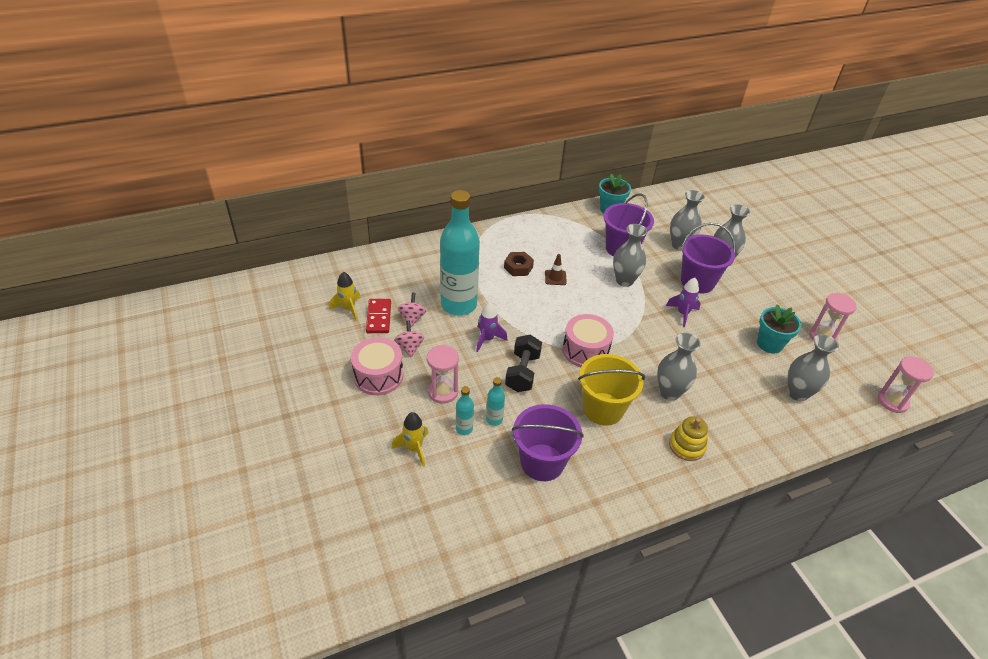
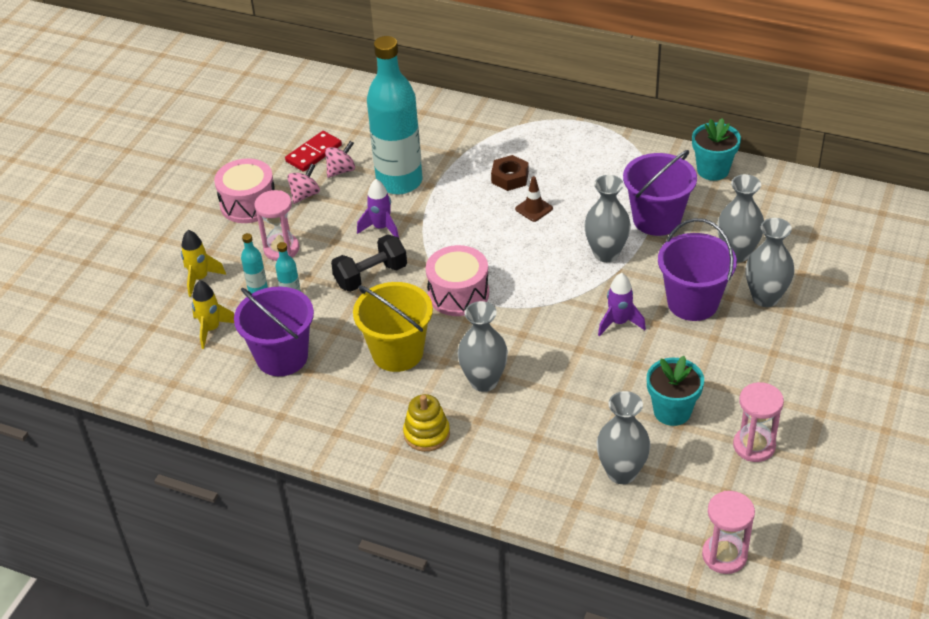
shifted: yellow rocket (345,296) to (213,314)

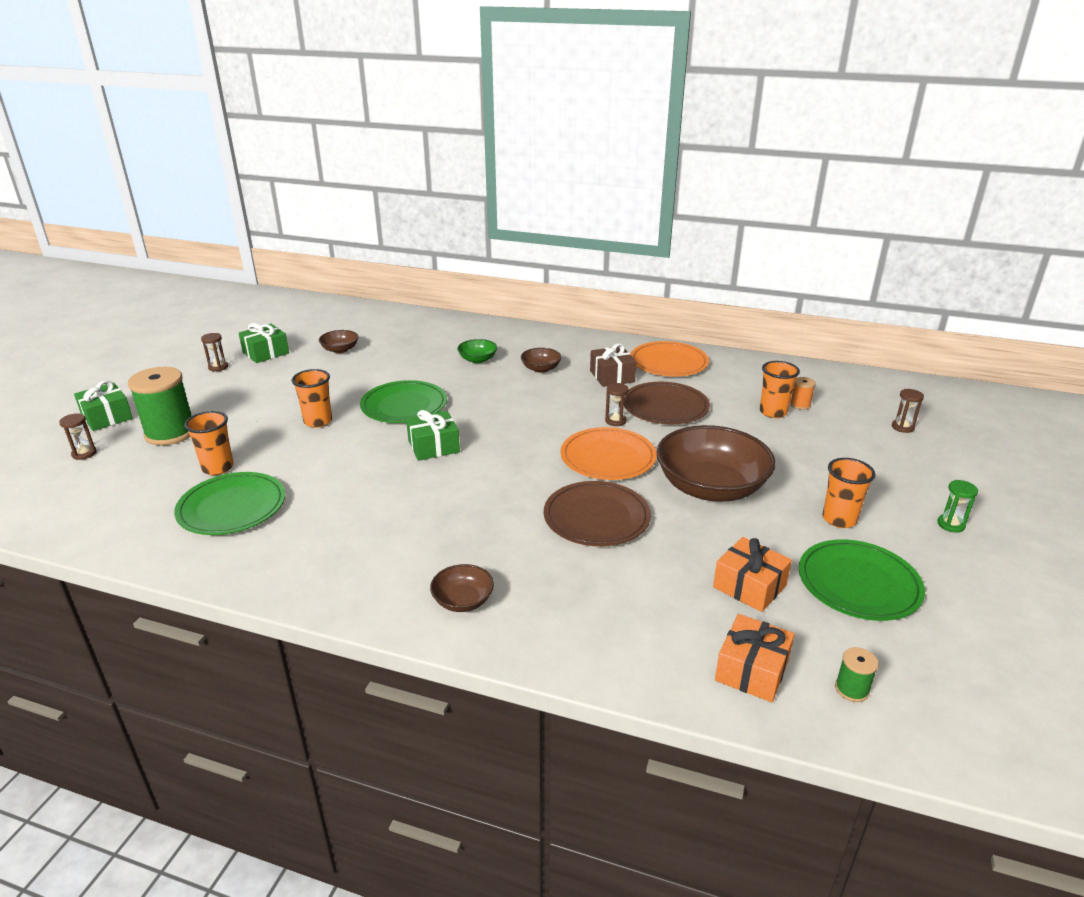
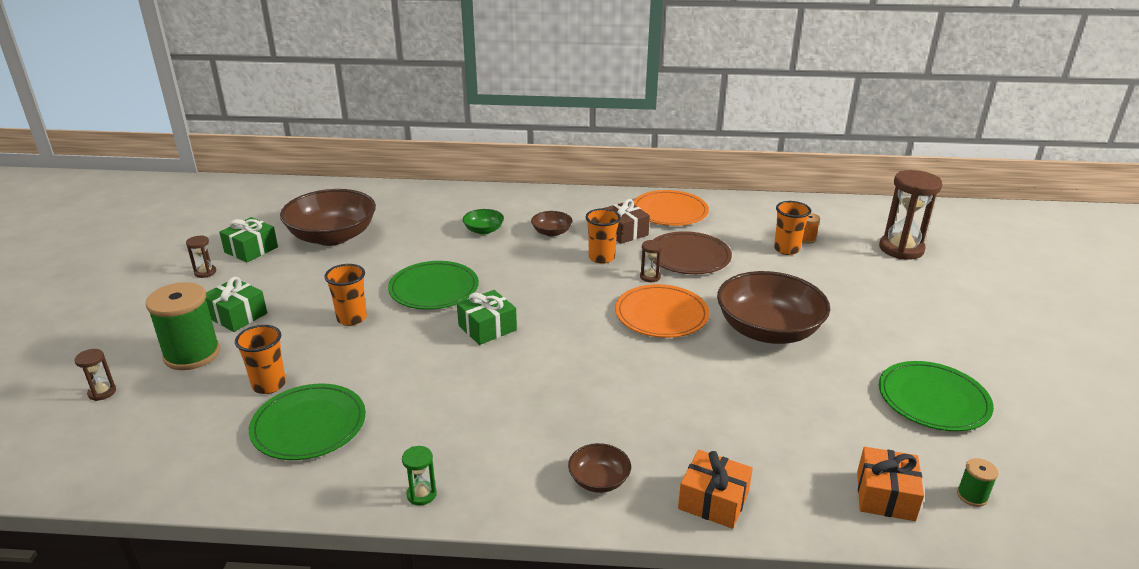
gone: brown plate (597,513)
shifted: green gift (103,405) to (236,304); orange cup (849,493) to (603,236); green hourglass (957,506) to (419,476); orange gift (752,574) to (715,489)
scaled: brown bowl (339,341) = (328,217) x2.20; brown hourglass (908,411) = (911,215) x2.20

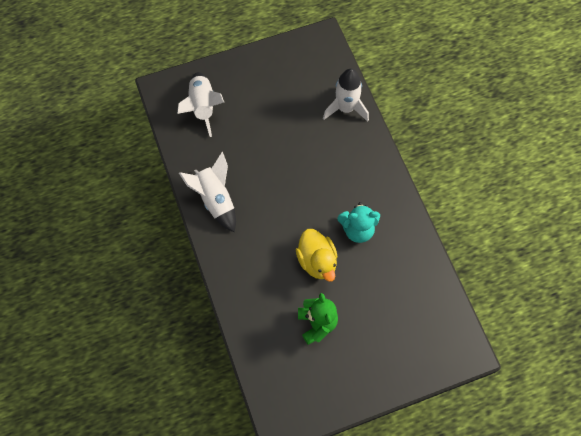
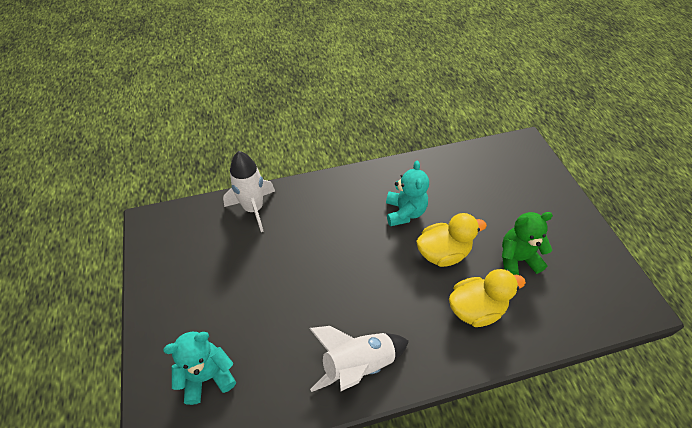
new: yellow duck (487,298)
swapped: white rocket (200,104) to turquoise teddy bear (199,368)

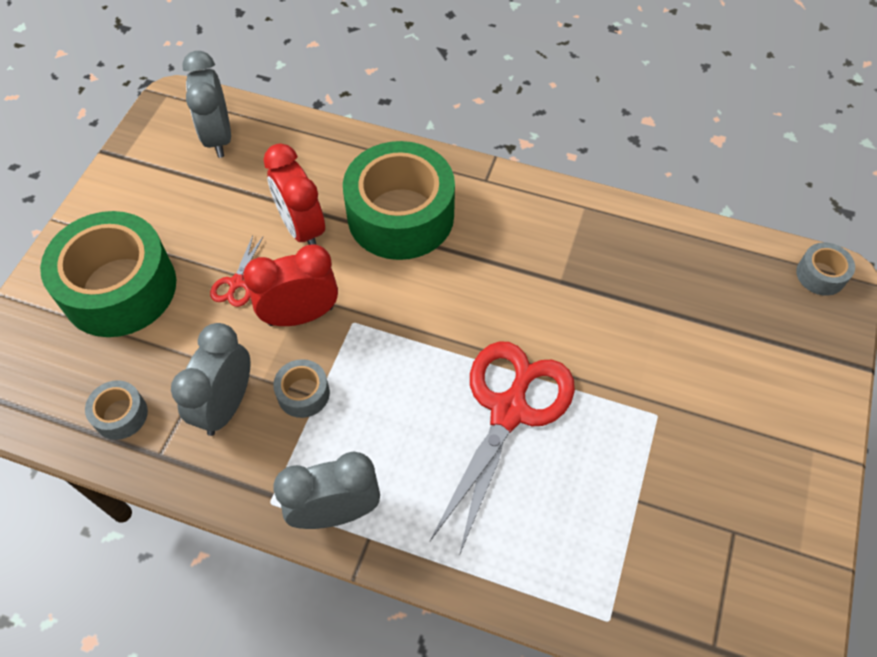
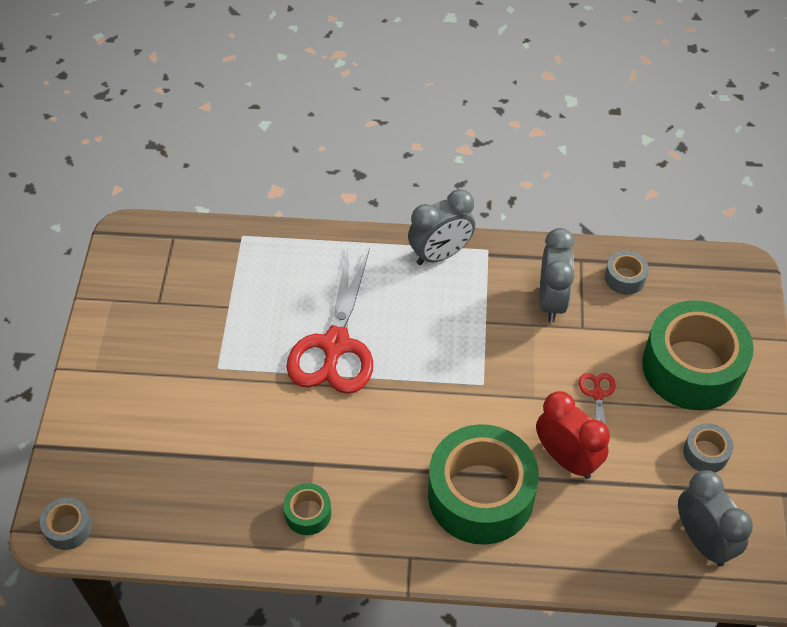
gone: red clock (290,285)
new: green tape (307,509)
shifted: grey tape (301,388) to (708,448)

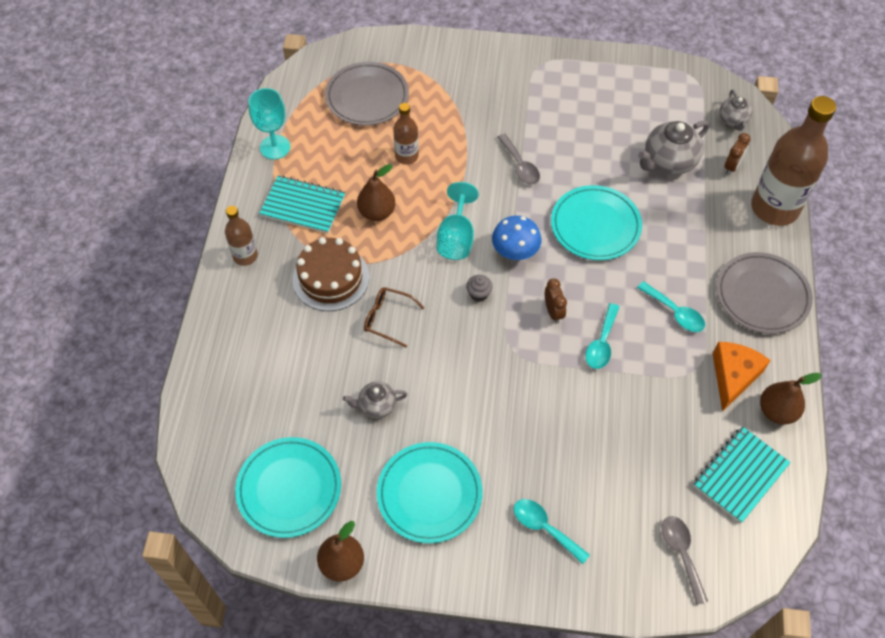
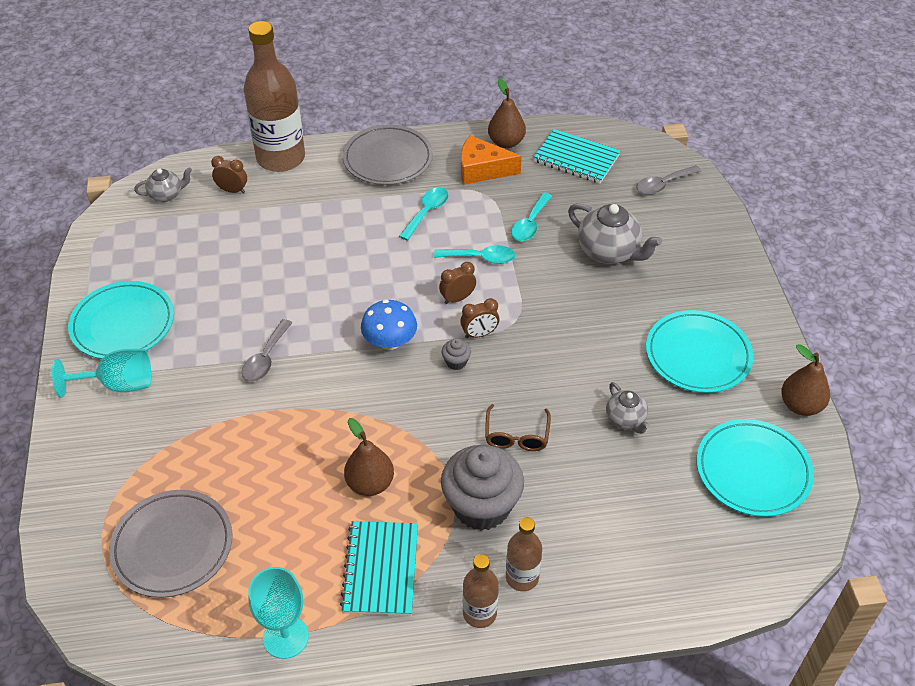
new: brown clock (479,318)
shifted: brown bottle (406,133) to (524,554); grey teapot (674,147) to (615,233); turquoise goblet (458,221) to (101,373); turquoise plate (596,222) to (121,320); turquoise spoon (552,531) to (531,217)
swapped: brown cake (330,274) to grey cupcake (482,488)
rotated: grey spoon (518,159) = (267,350) 150 degrees clockwise

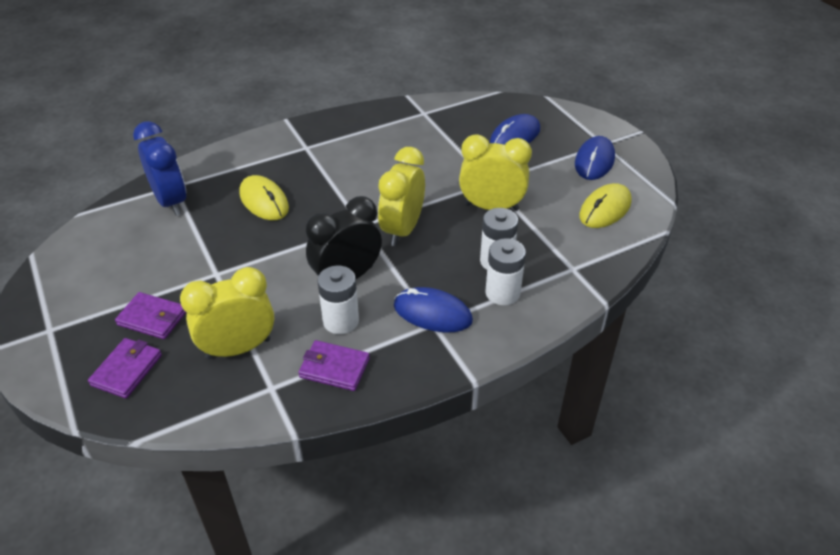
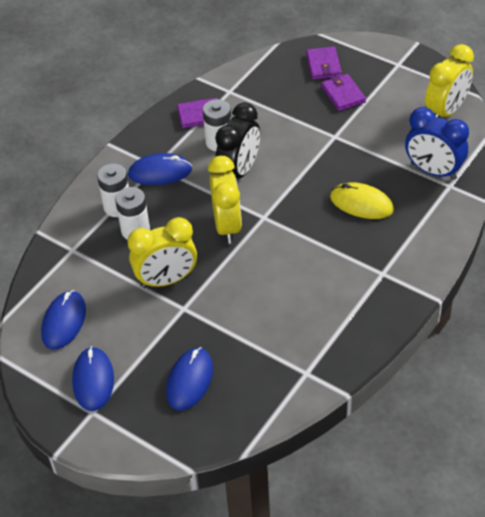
shifted: yellow clock (227,313) to (449,81)
repainted: yellow mouse (605,205) to blue mouse (63,320)
rotated: purple wallet (150,315) = (343,92) 75 degrees clockwise

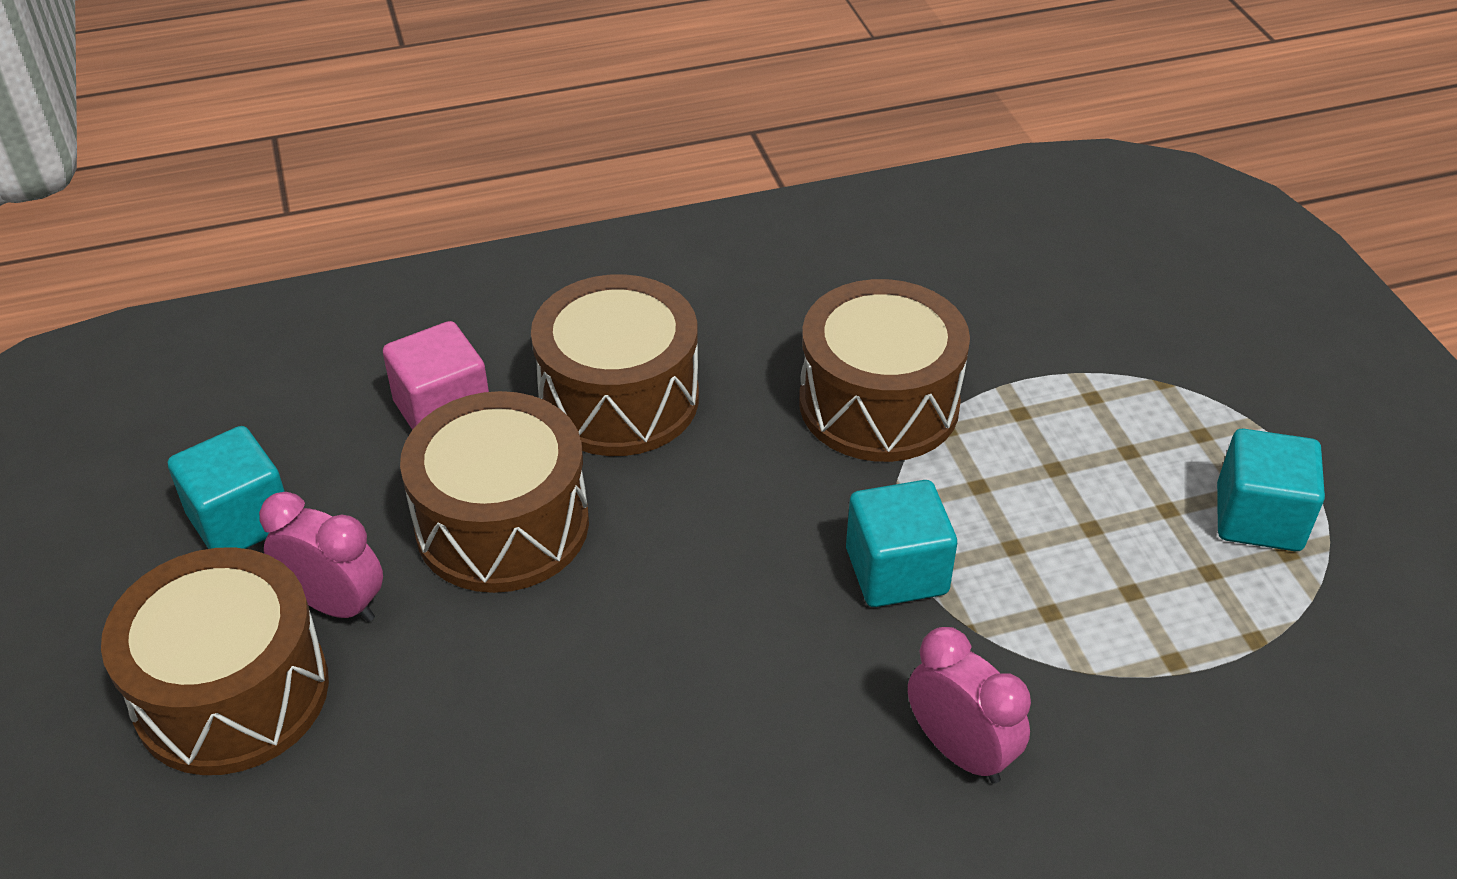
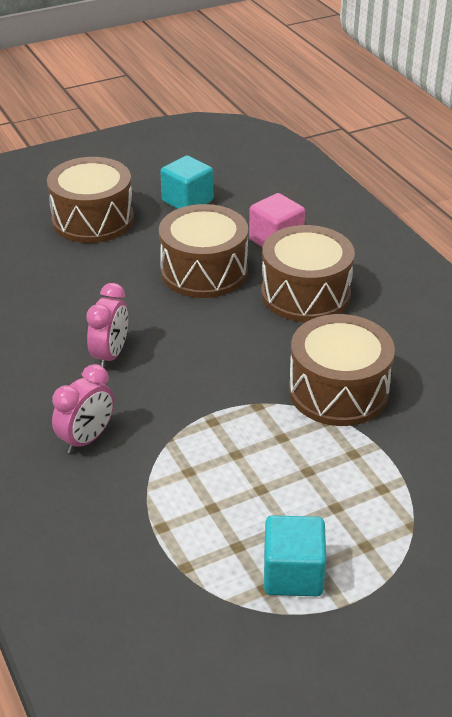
gone: turquoise cube (901,543)
shifted: pink clock (321,557) to (107,325)

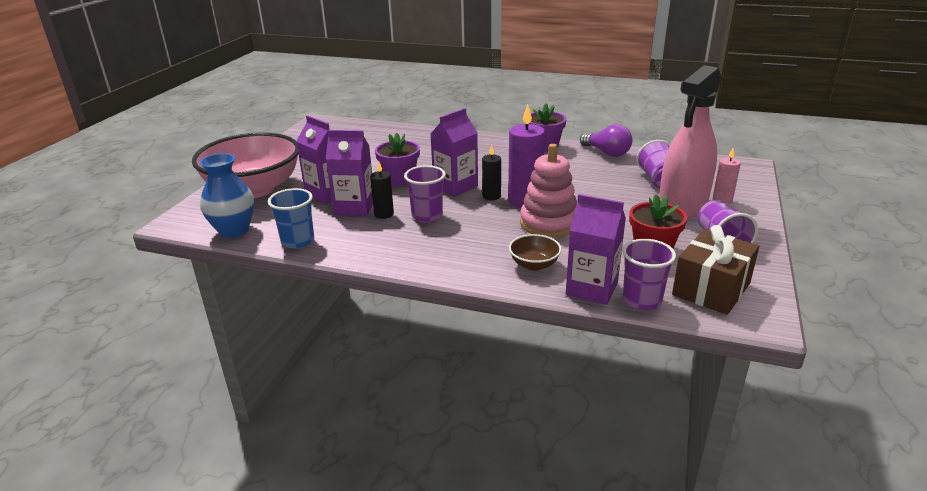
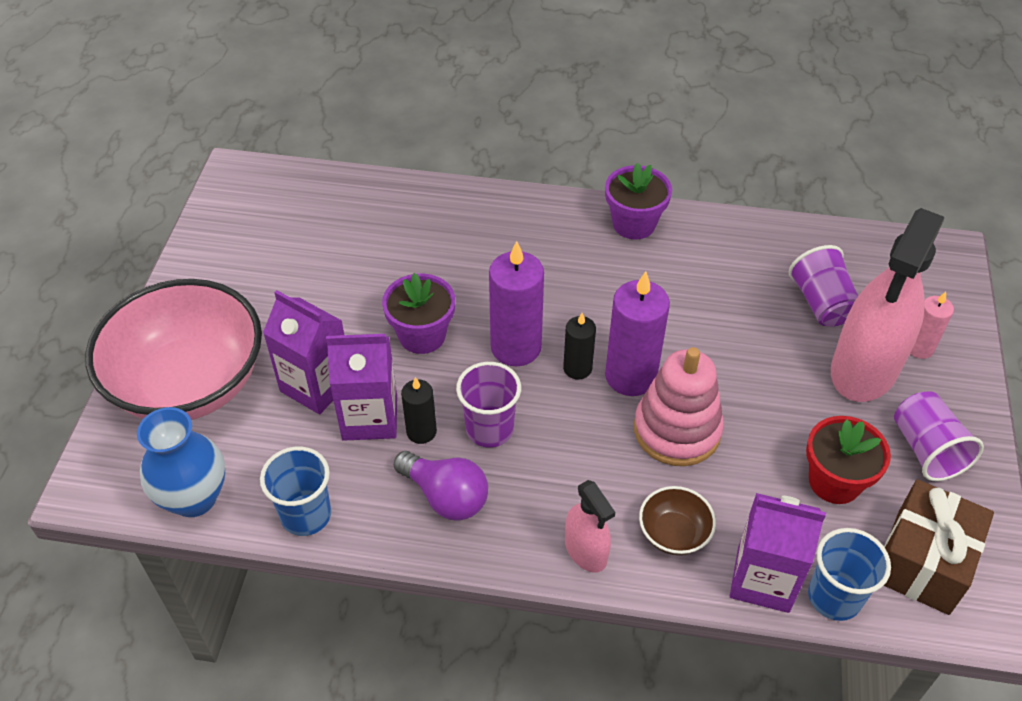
new: pink spray bottle (590,526)
shifted: purple light bulb (606,140) to (441,486)
swapped: purple carton (454,152) to purple candle (516,303)
repainted: purple cup (649,274) to blue cup (849,574)

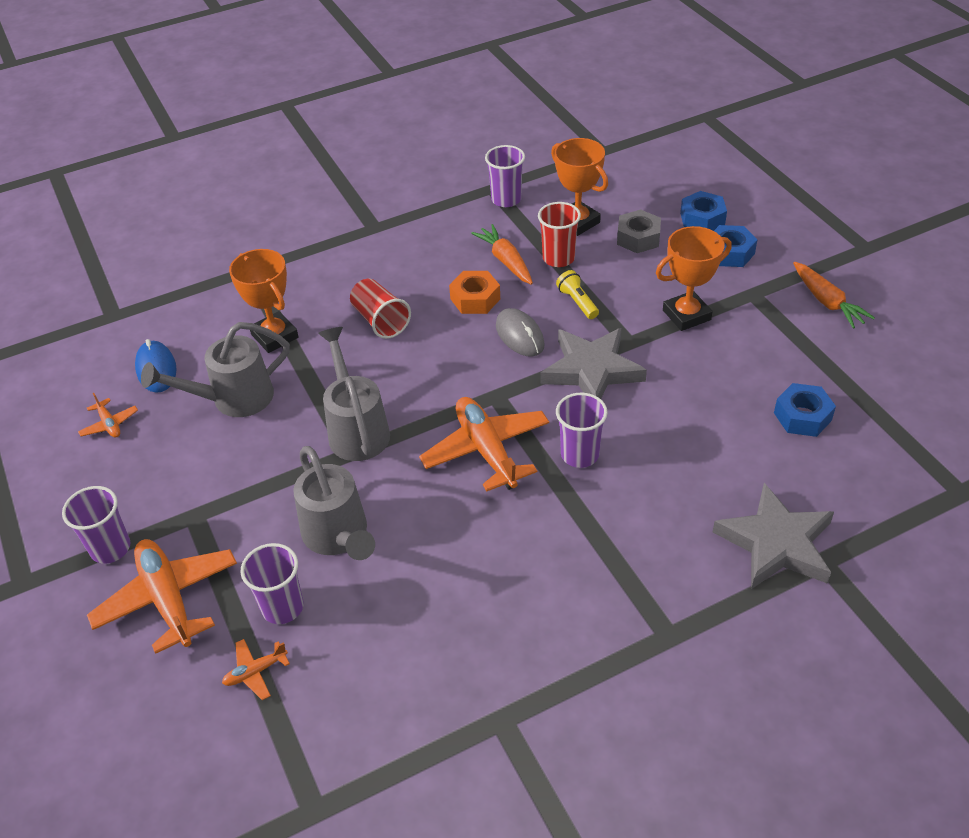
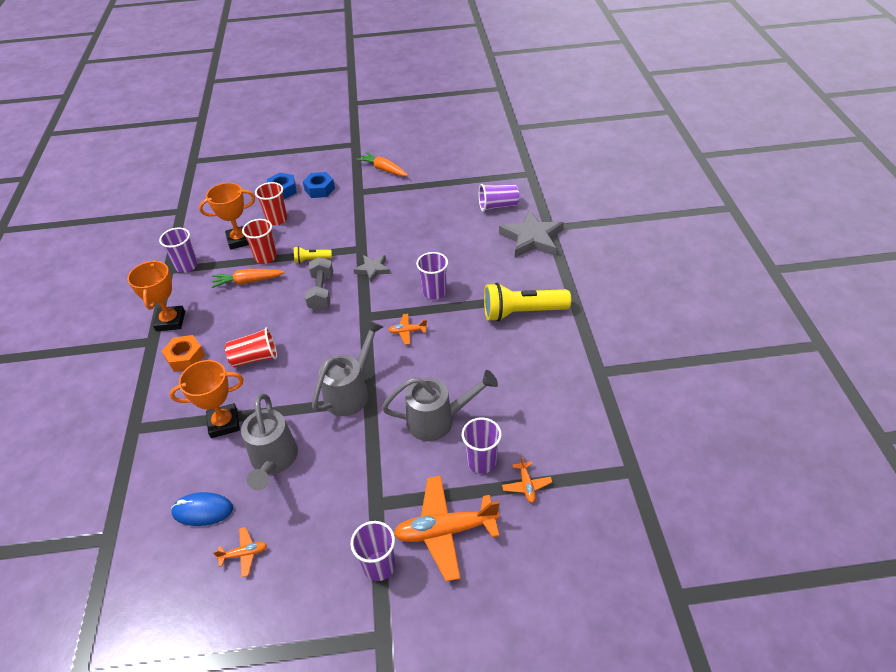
gone: blue nut (805,410)
new: purple cup (499,198); yellow flashlight (527,302)
shifted: orange trophy (694,278) to (156,295); orange nut (474,292) to (183,353)
swapped: grey nut (639,231) to red cup (271,203); grey mouse (520,332) to grey dumbbell (319,284)
rotated: orange carrot (834,295) = (382,164) 135 degrees counterclockwise; grey watering can (354,394) = (347,368) 120 degrees clockwise
scaled: grey star (594,363) = (372,268) x0.55; orange plane (484,444) = (408,329) x0.47

